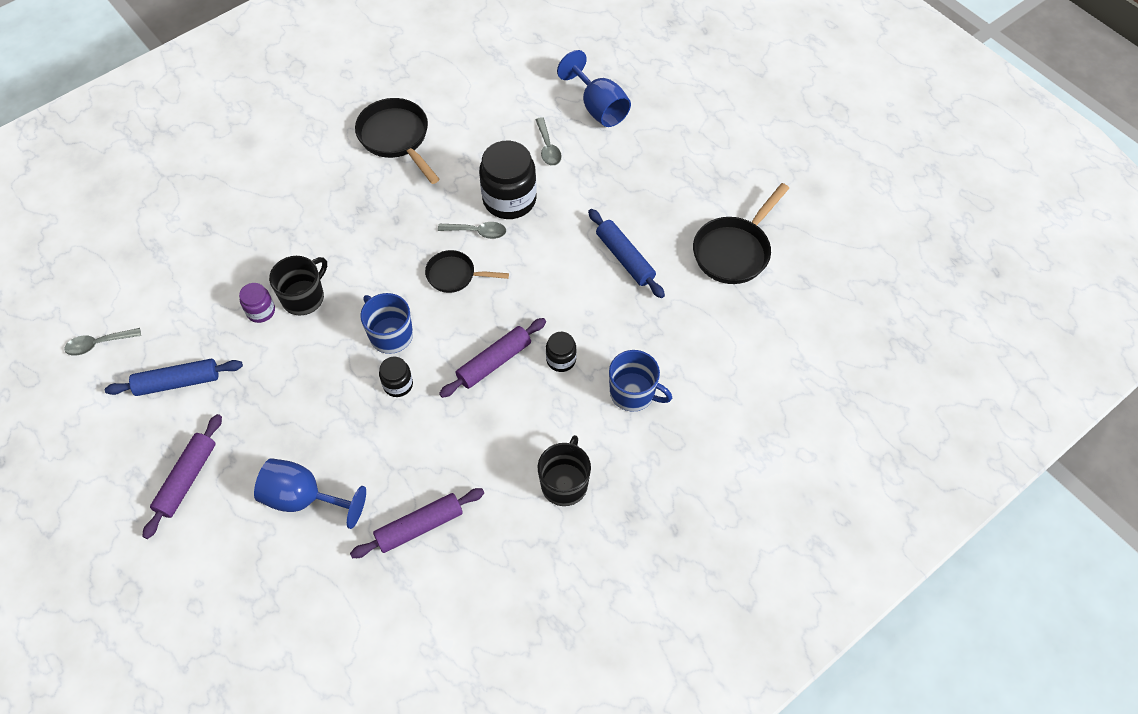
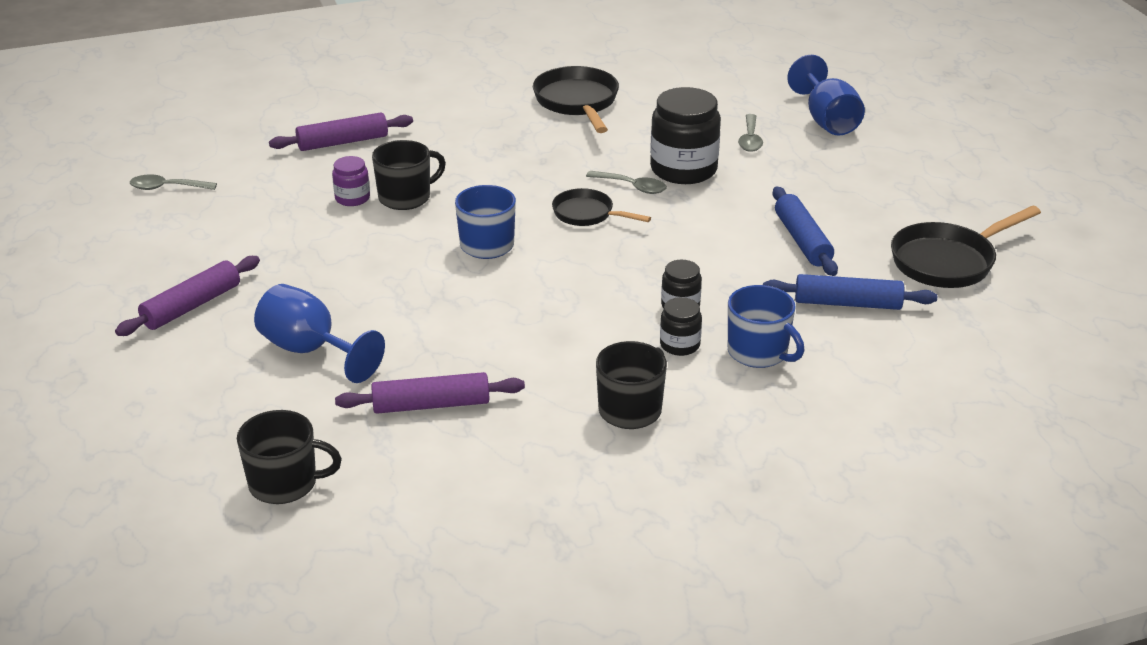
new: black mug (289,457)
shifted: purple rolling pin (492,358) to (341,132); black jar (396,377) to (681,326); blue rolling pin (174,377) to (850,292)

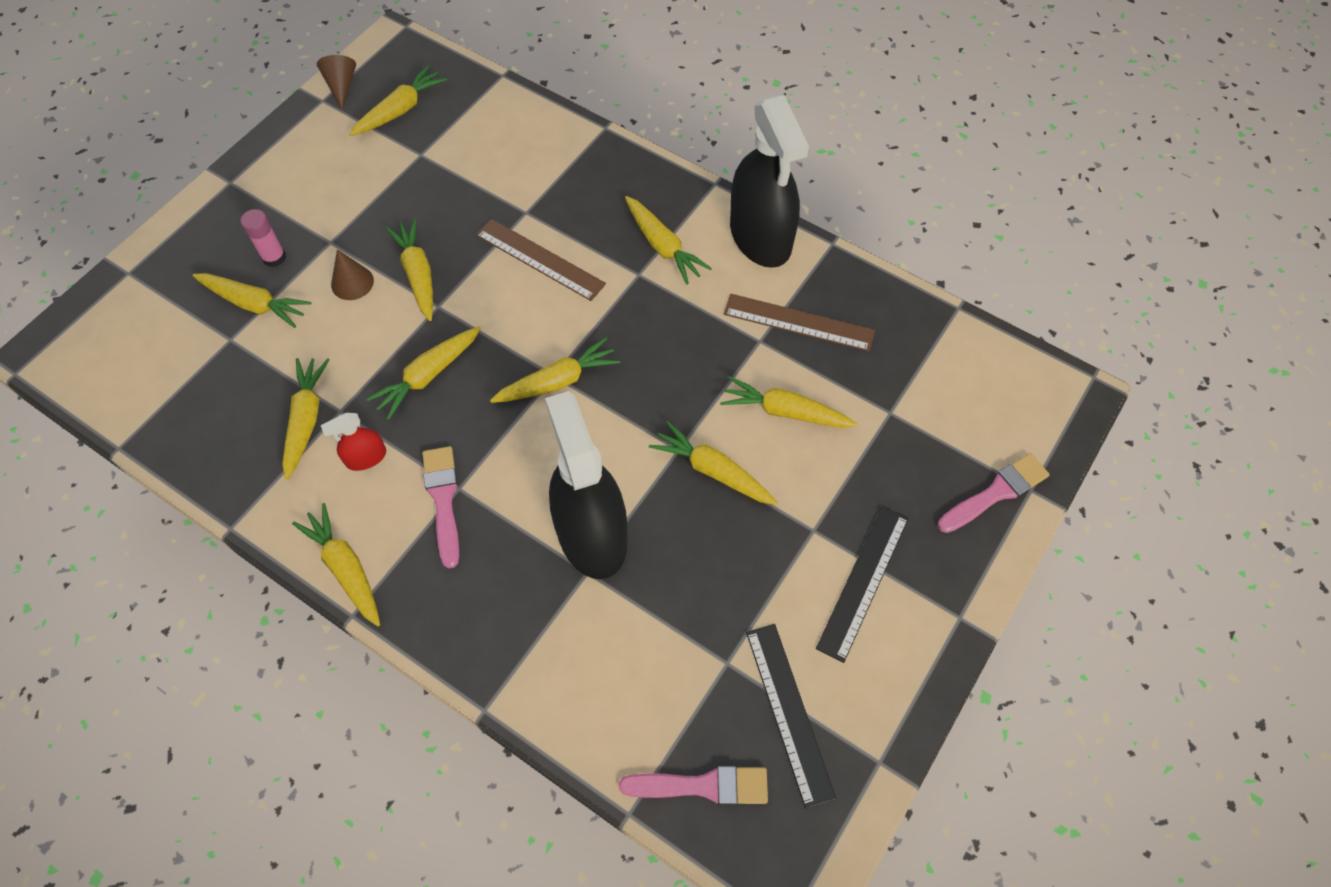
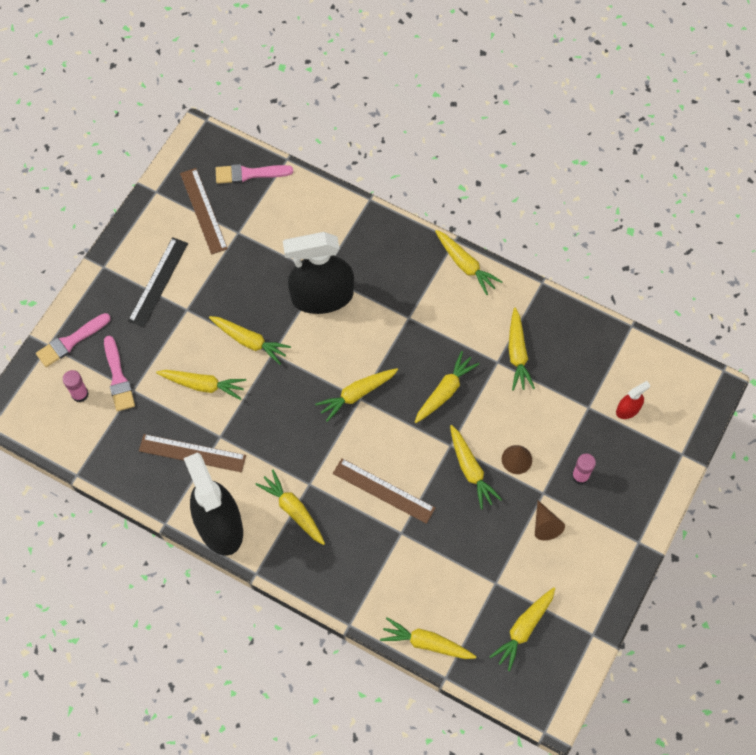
new: pink glue stick (76,386)
shifted: brown cone (336,82) to (550,520); yellow carrot (252,300) to (428,638); red spray bottle (353,442) to (633,400); pink brush (440,507) to (119,373)
repainted: black ruler (791,716) to brown ruler (204,211)
rotated: black spray bottle (586,485) = (318,273) 105 degrees clockwise

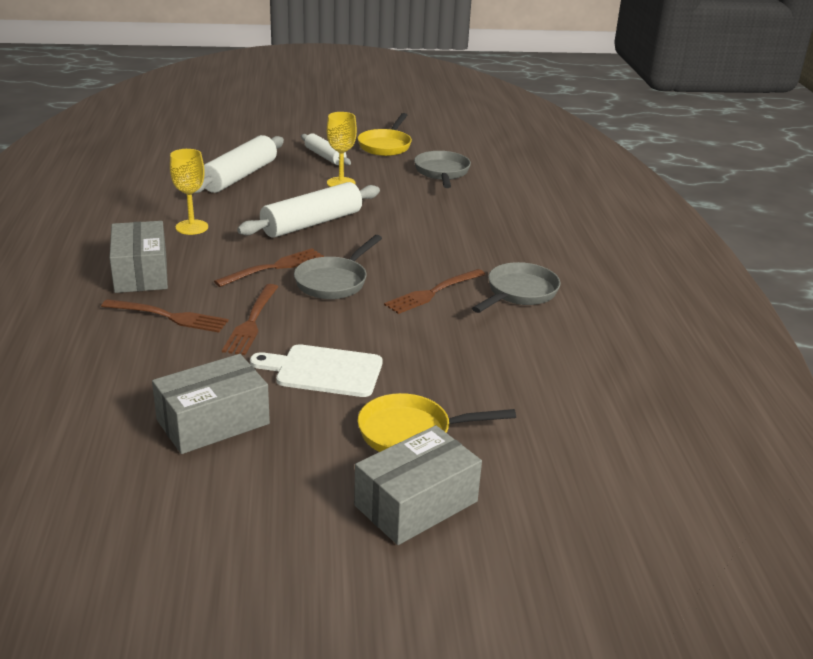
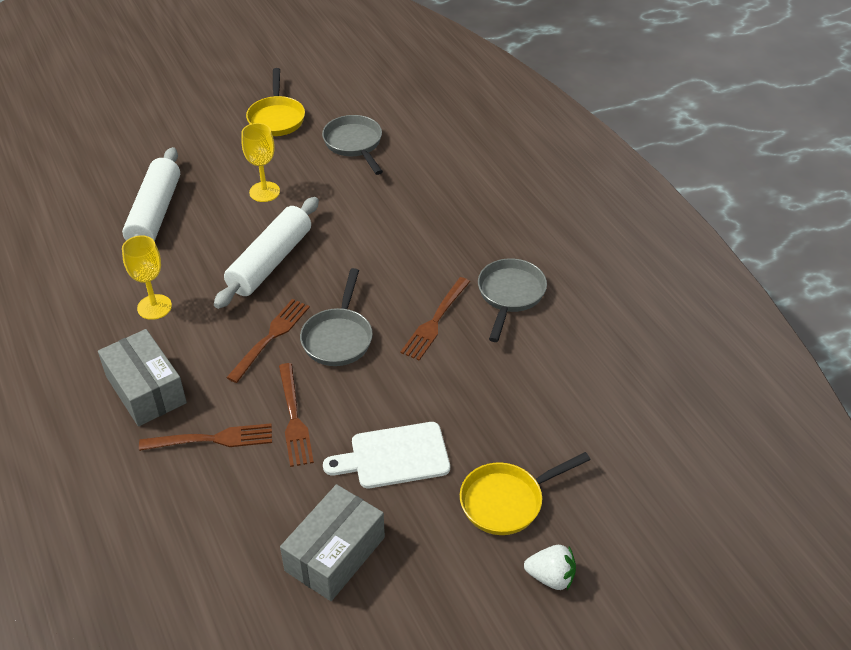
gone: white rolling pin (326,149)
swapped: grey box (418,485) to white strawberry (550,567)

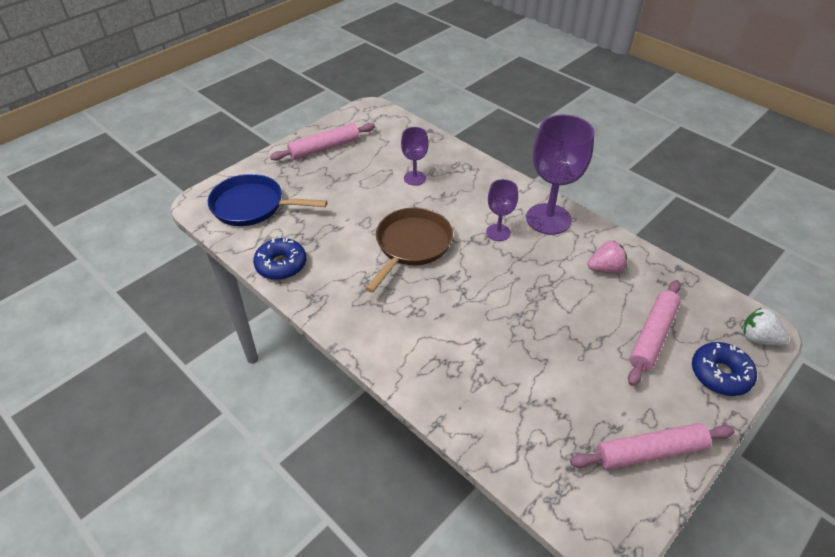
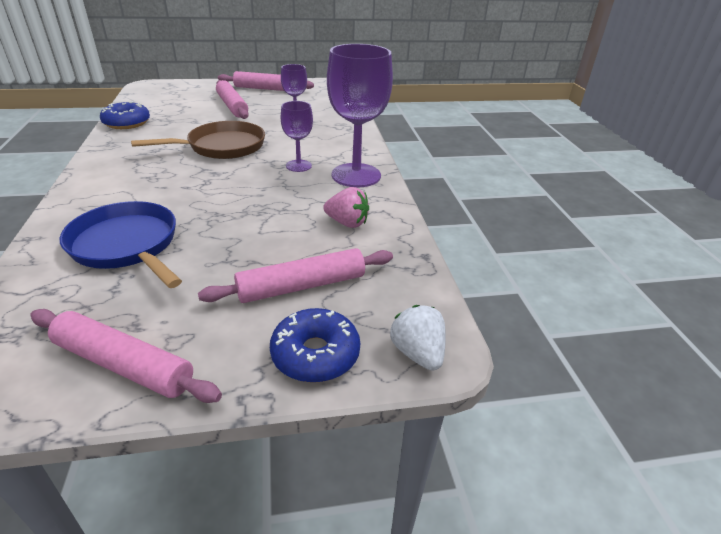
new: pink rolling pin (232,99)
shifted: blue pan (267,200) to (121,244)

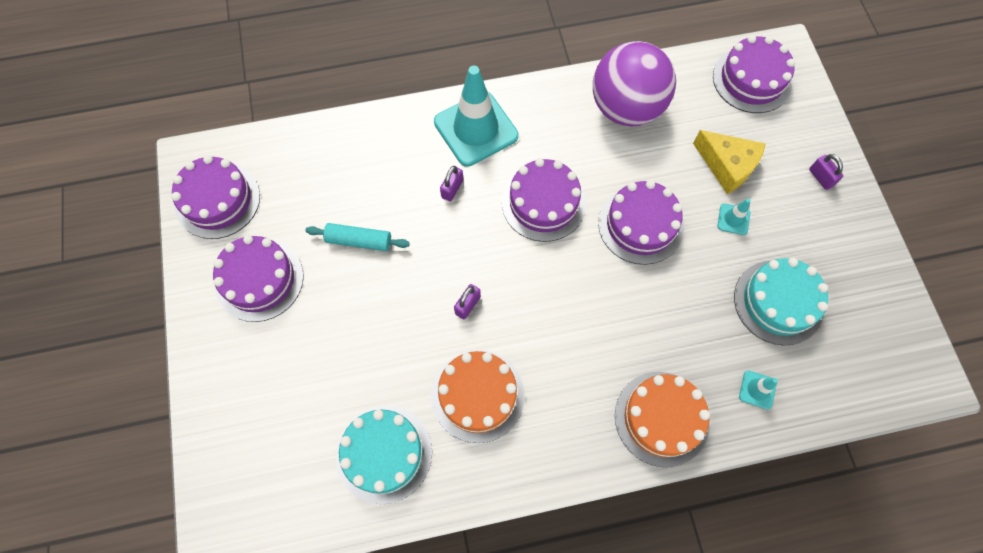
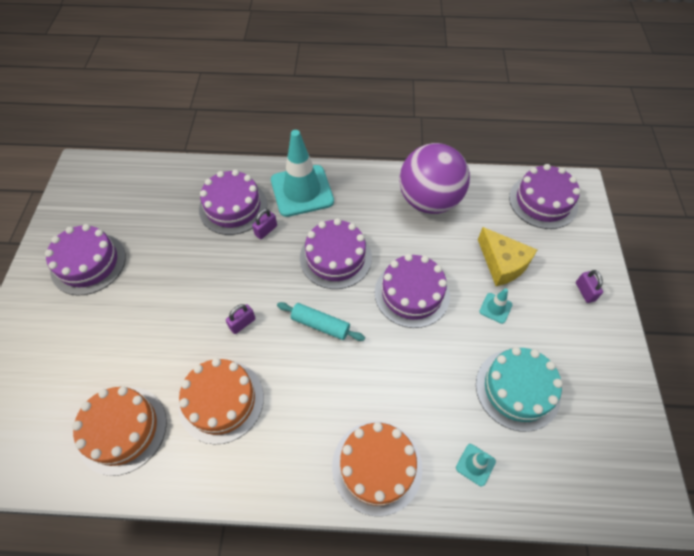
shifted: purple cake (215,197) to (233,202); turquoise rolling pin (357,237) to (321,321)
repainted: turquoise cake (384,454) to orange cake (119,431)

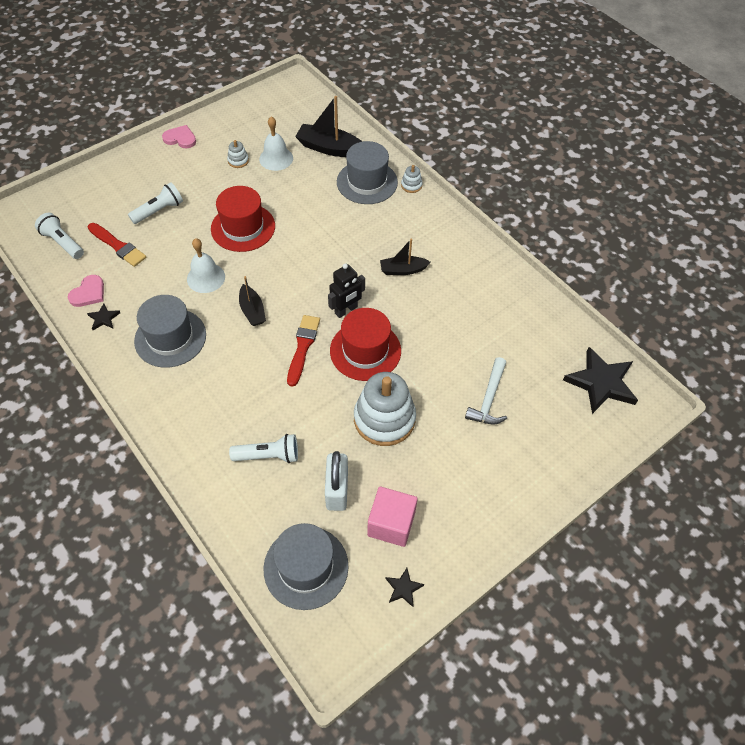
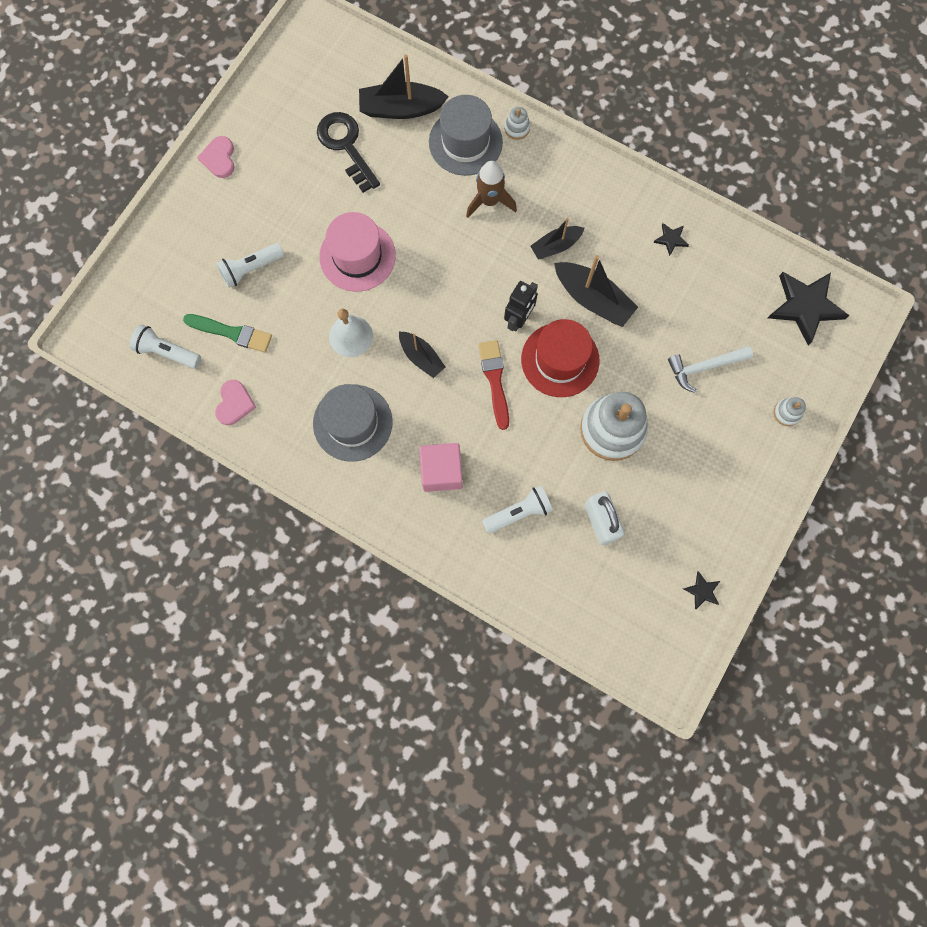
gone: grey hat (306,566)
new: brown rocket (491,189); black boat (596,291)
shifted: white stacking toy (238,154) to (790,411); black star (103,317) to (671,239); pink cube (392,517) to (441,467)
swapped: white bell (276,143) to black key (348,152)
repainted: red hat (243,219) to pink hat (357,252); red brush (117,245) to green brush (227,333)
rotated: pink heart (179,136) = (215,157) 90 degrees counterclockwise; white flashlight (155,203) = (250,265) 150 degrees counterclockwise; white hammer (486,390) = (710,369) 75 degrees clockwise

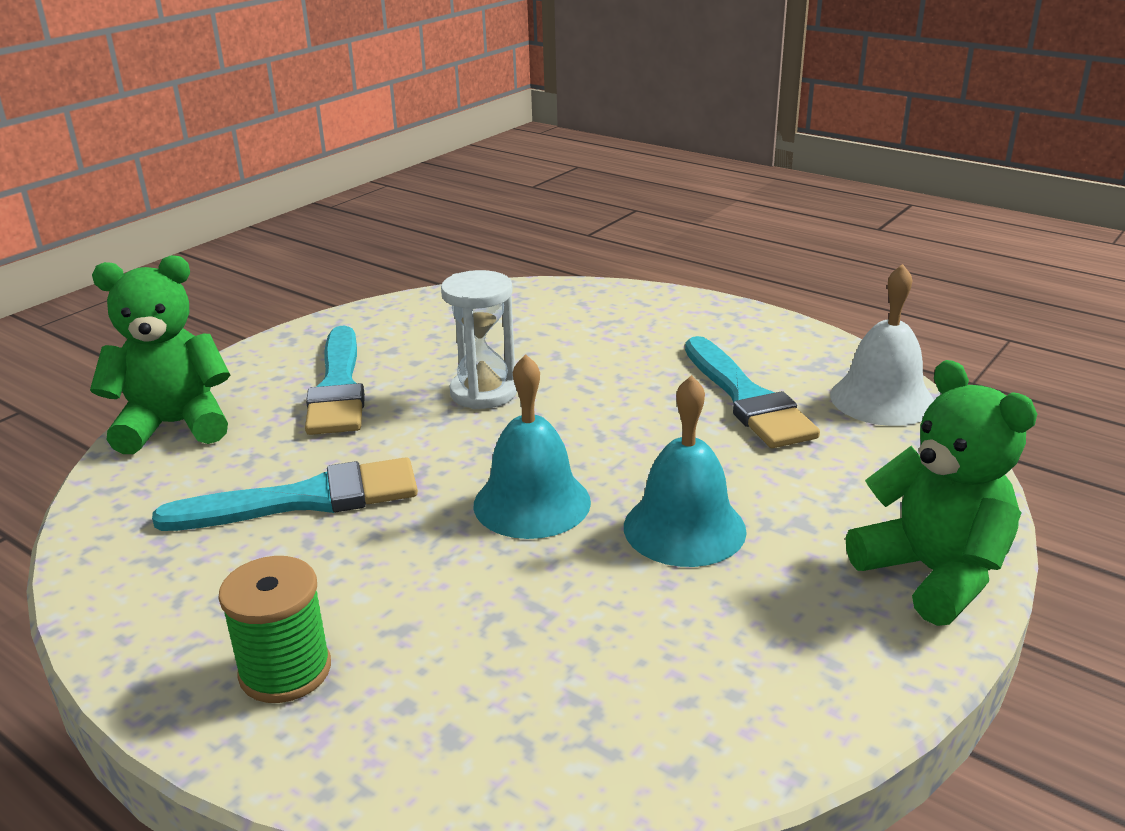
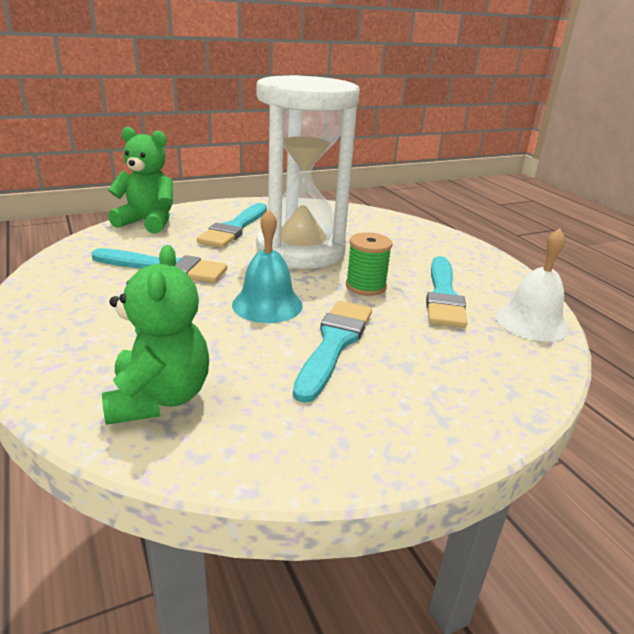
shifted: green teddy bear (941,493) to (155,335); green spool (274,629) to (369,264)
swapped: turquoise bell (685,471) to turquoise brush (332,352)
scaled: white hourglass (479,339) = (308,172) x2.26

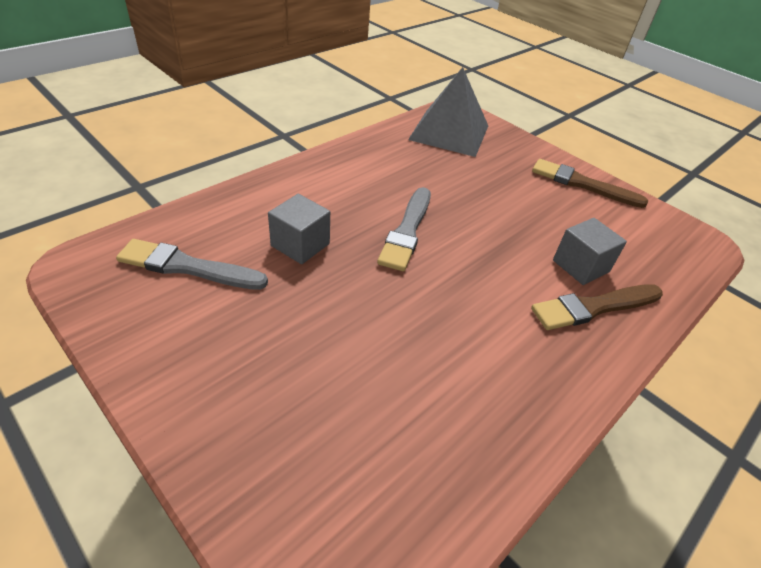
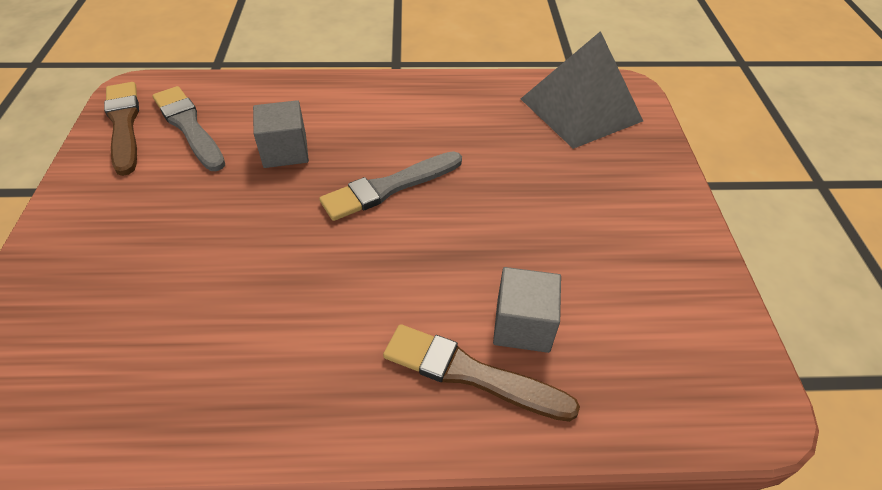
shifted: brown brush (590,183) to (121,129)

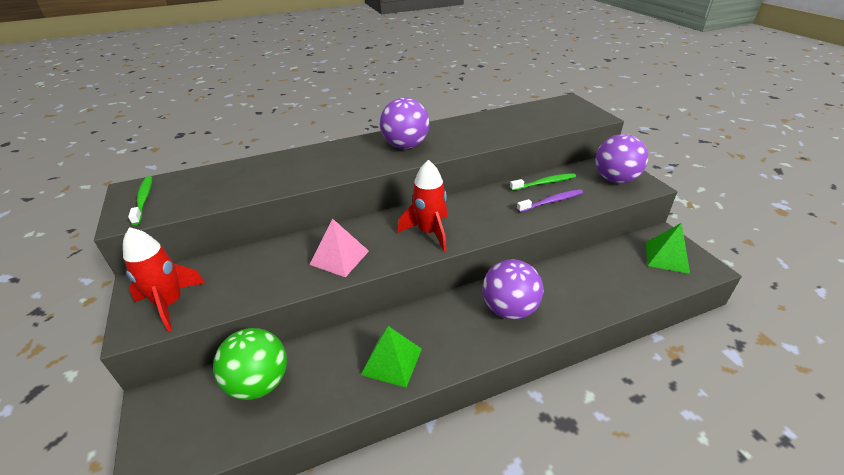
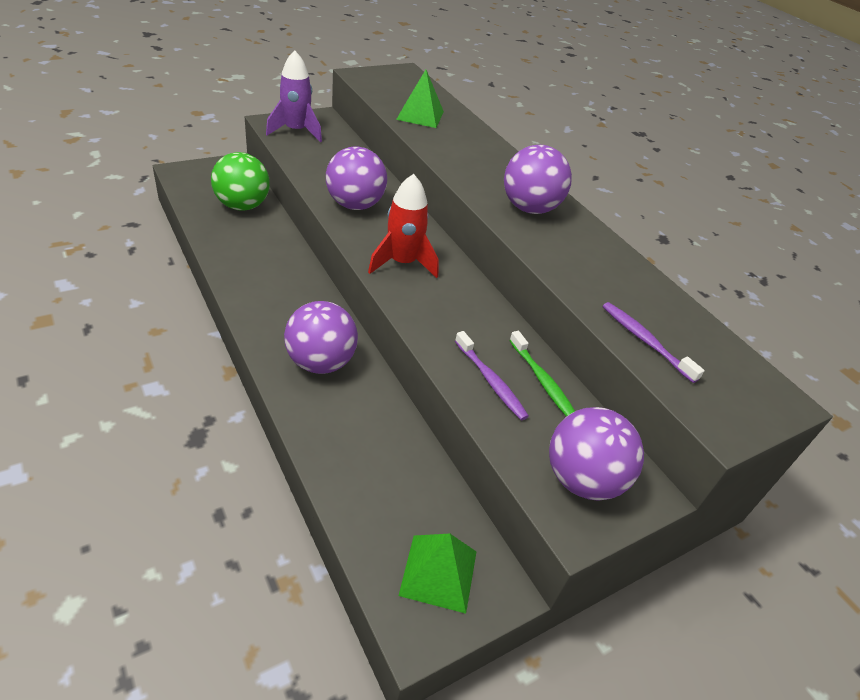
gone: green toothbrush (140,200)
new: purple toothbrush (654,342)
shifted: green pyramid (391,357) to (420,99)
swapped: pink pyramid (339,248) to purple ball (356,178)
repainted: red rocket (164,279) to purple rocket (294,96)

